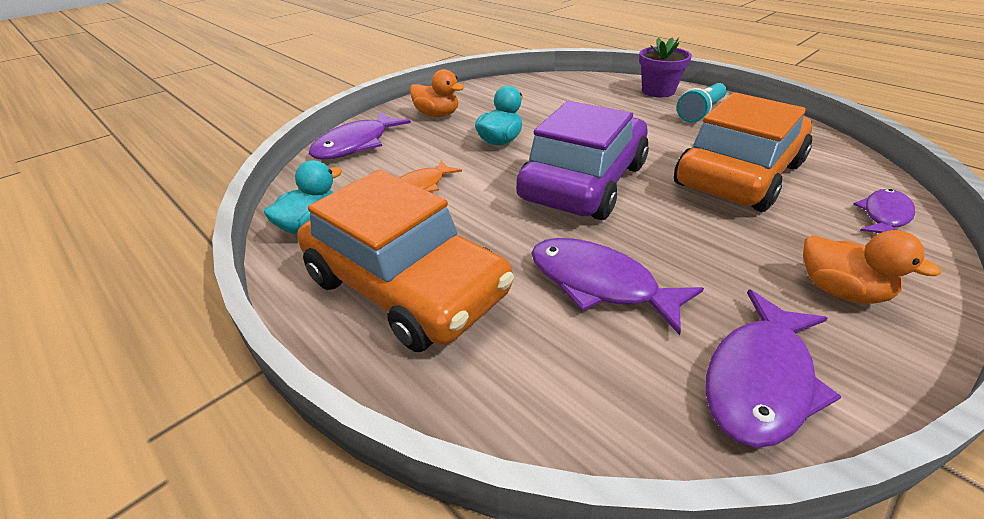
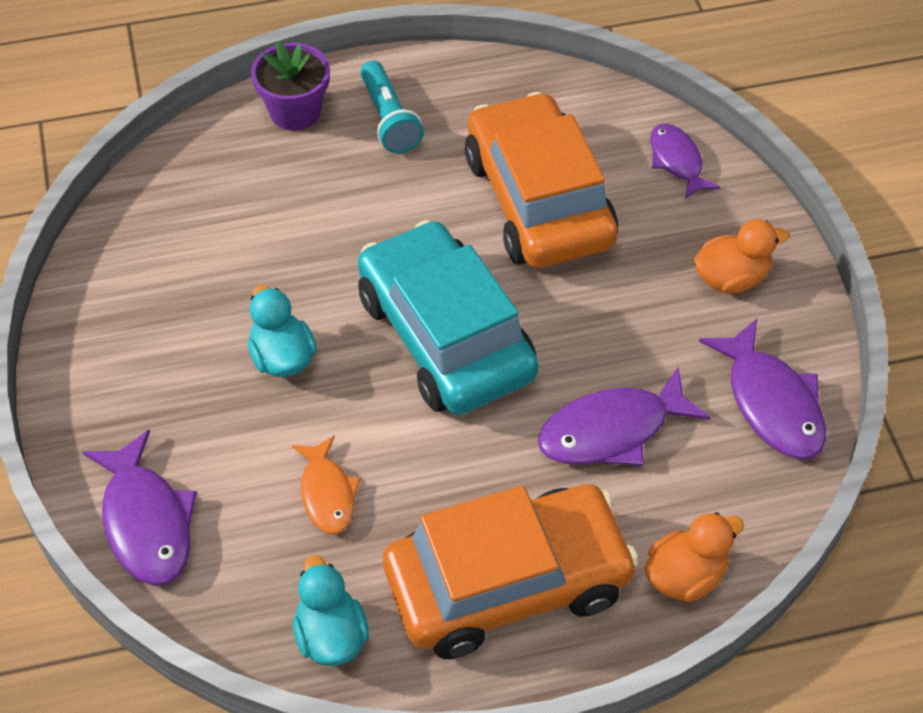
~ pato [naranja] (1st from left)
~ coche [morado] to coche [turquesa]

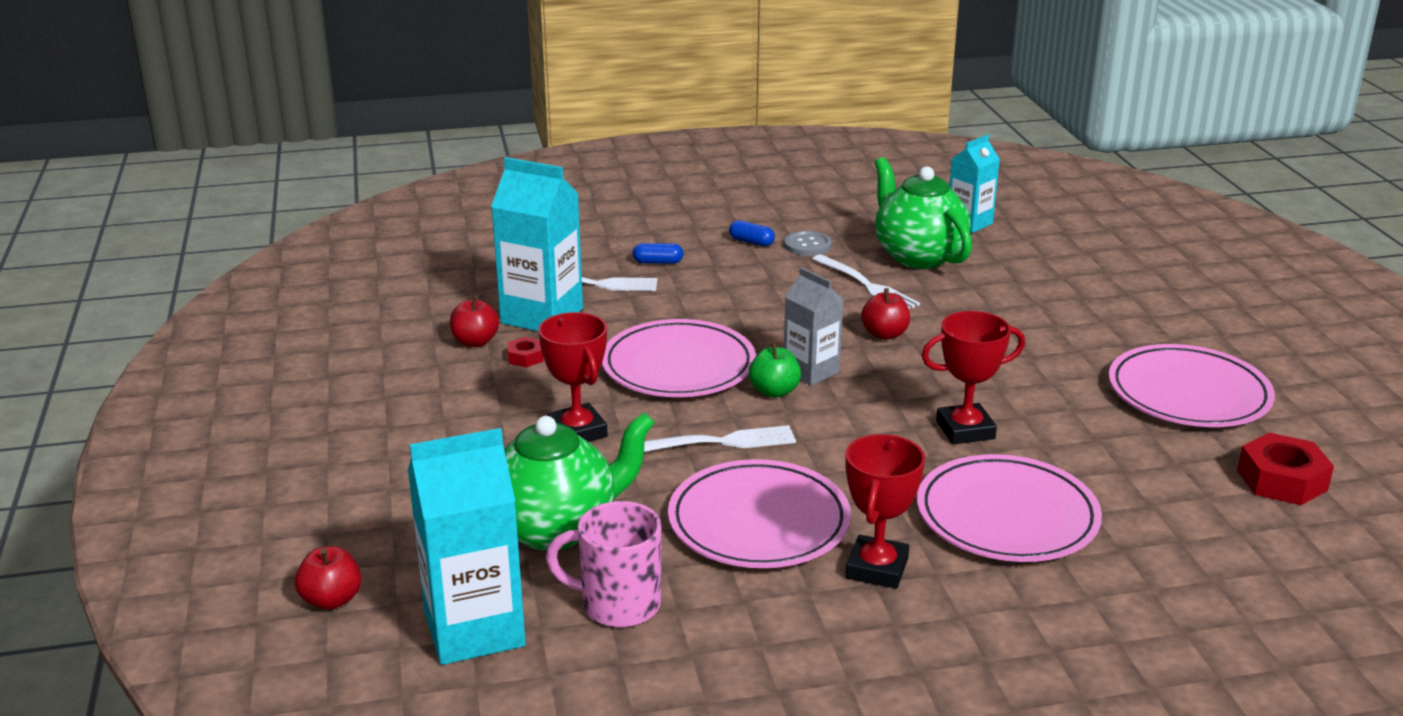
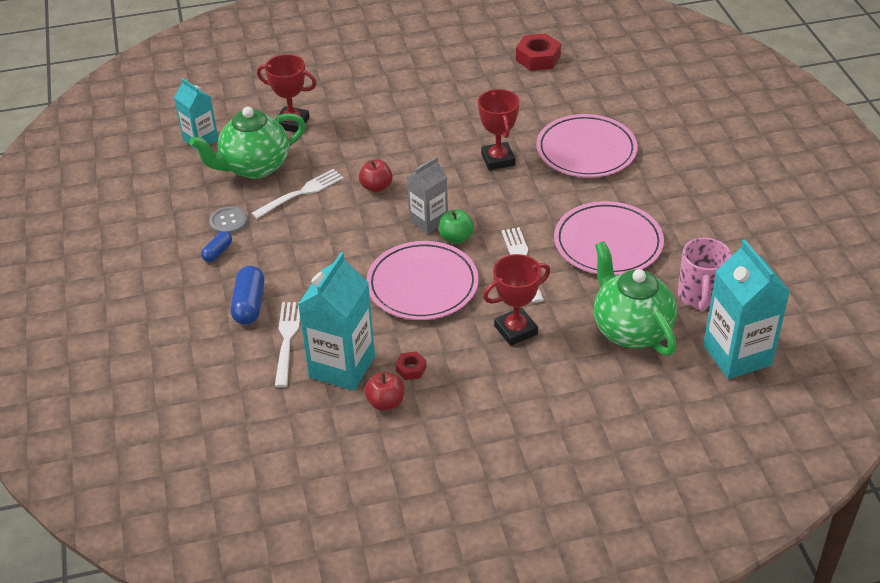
- manzana [rojo] (1st from left)
- plato [rosa] (4th from left)
~ trofeo [rojo] (2nd from left in the first image) to trofeo [rojo] (1st from left)
~ cápsula [azul] (1st from left in the first image) x1.69

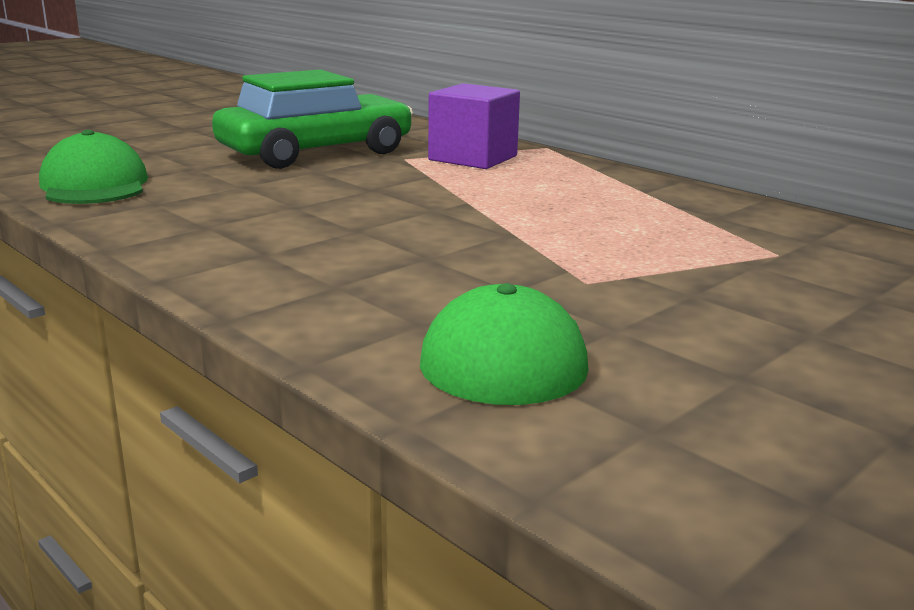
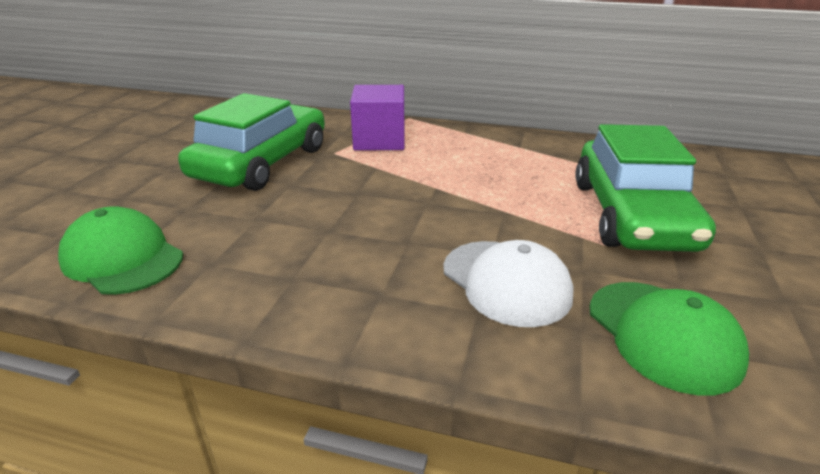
+ gorra [blanco]
+ coche [verde] (2nd from left)

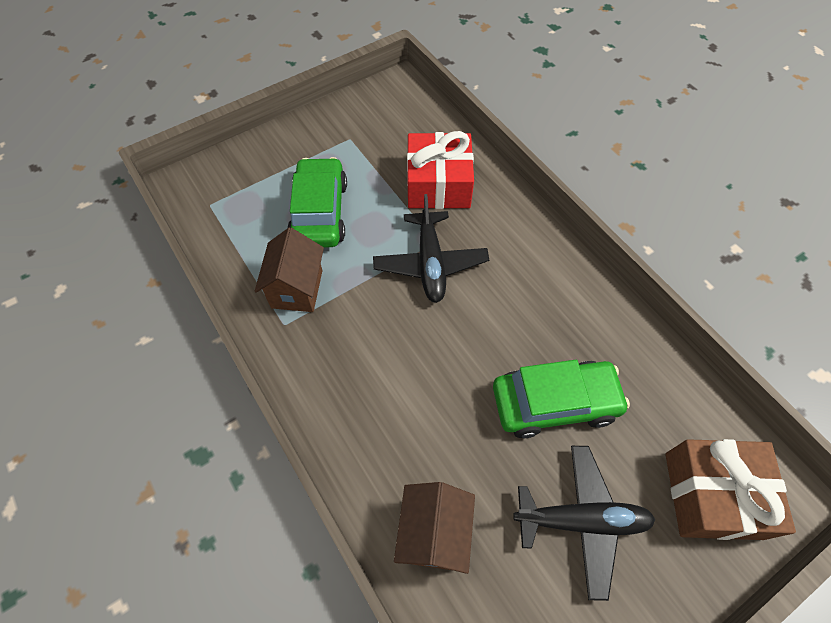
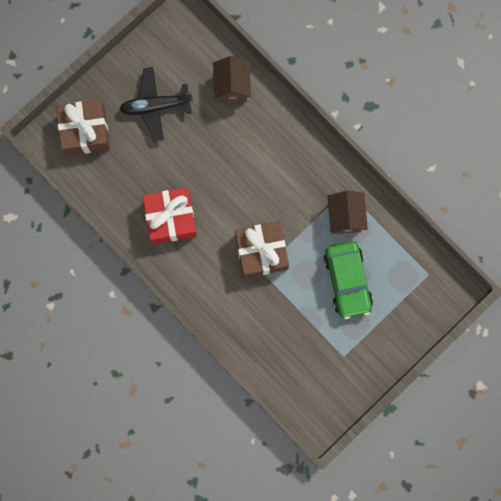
- coche [verde] (2nd from left)
~ regalo [rojo]
~ avión [negro] (1st from left) to regalo [marrón] (2nd from left)

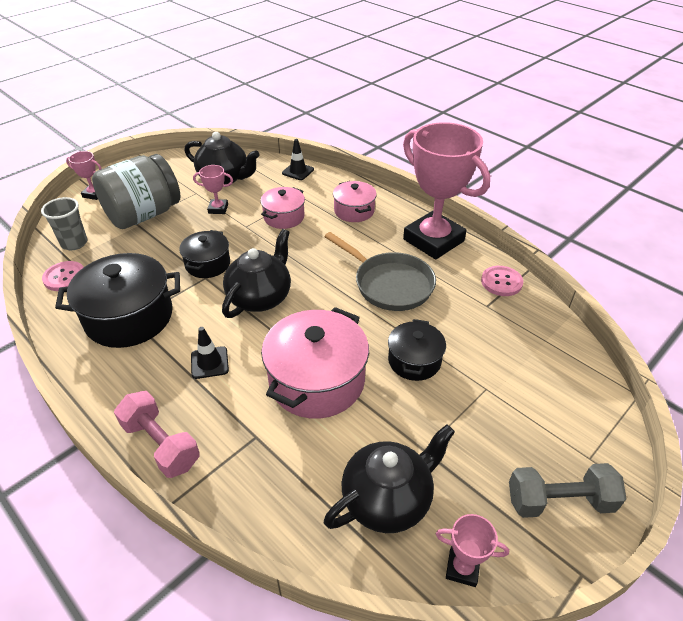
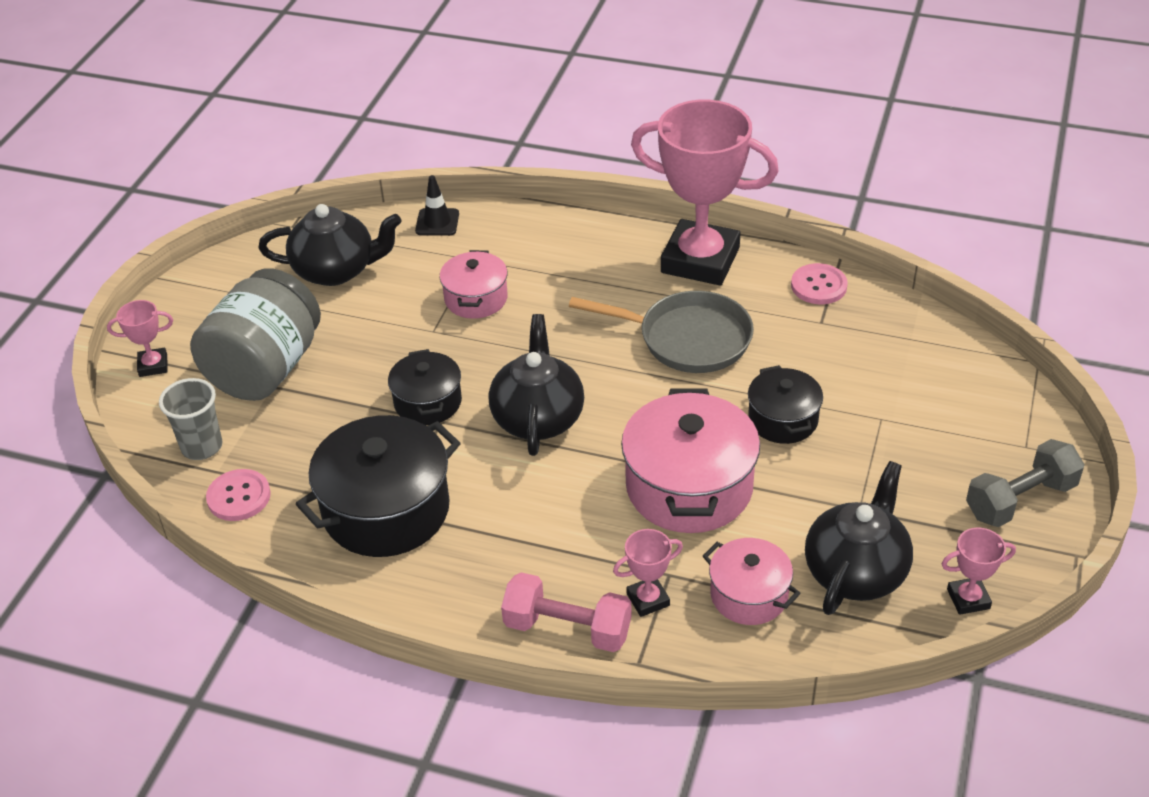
- cono de tráfico [negro] (1st from left)
~ trofeo [rosa] (2nd from left)
~ olla [rosa] (3rd from left)

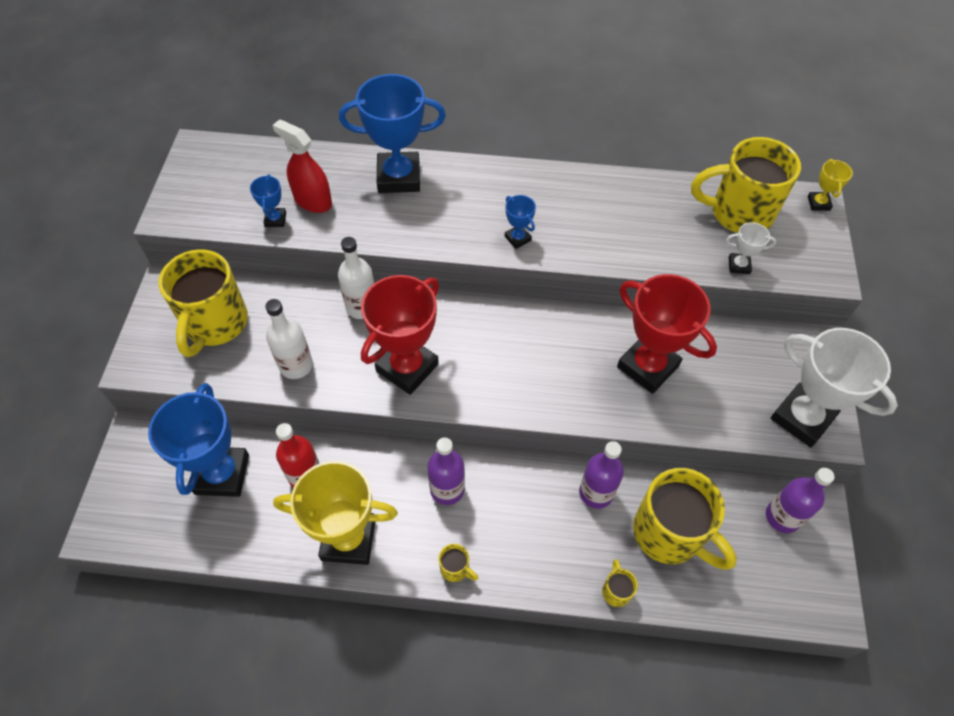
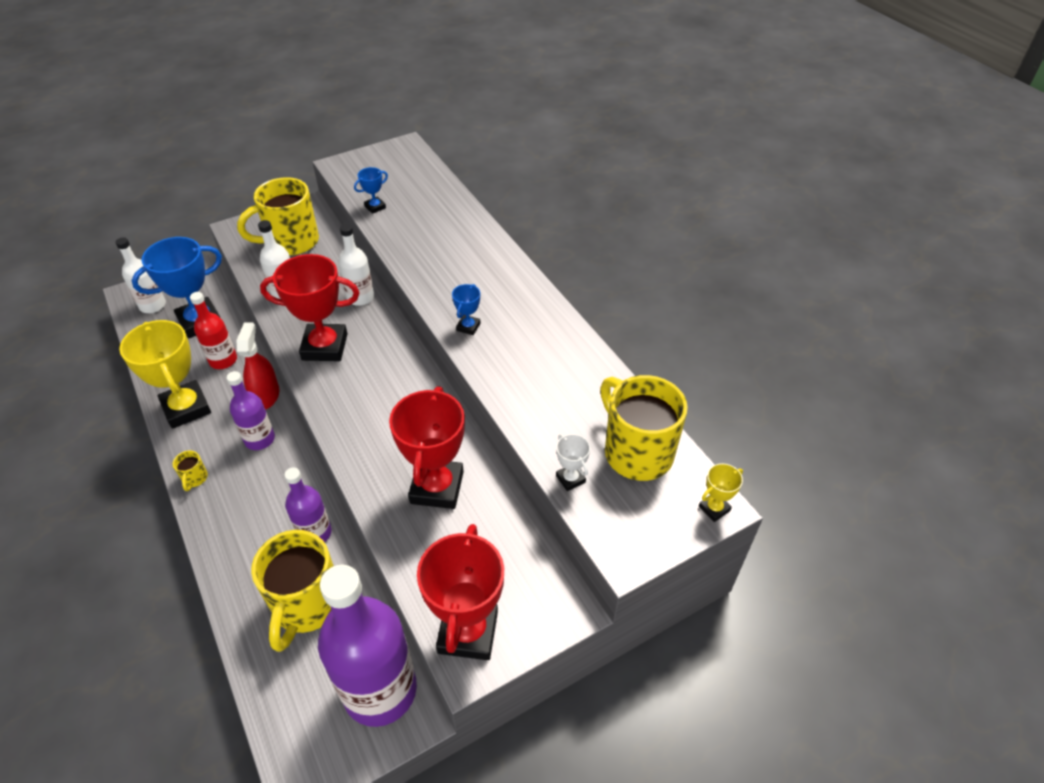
- trofeo [azul] (3rd from left)
- taza [amarillo] (3rd from left)
+ botella [blanco] (1st from left)
~ pulverizador [rojo]
~ trofeo [blanco] (2nd from left) to trofeo [rojo] (3rd from left)
~ botella [morado] (3rd from left) x1.93

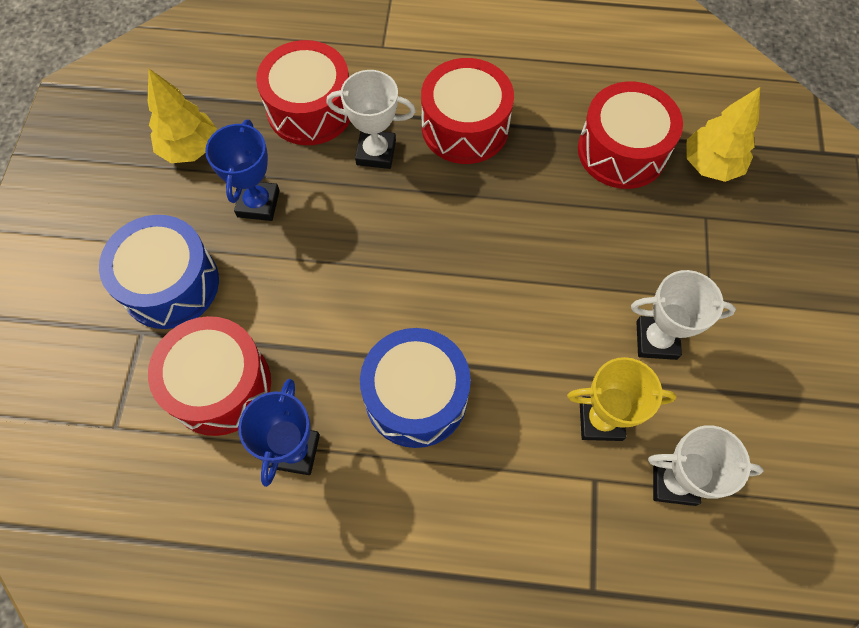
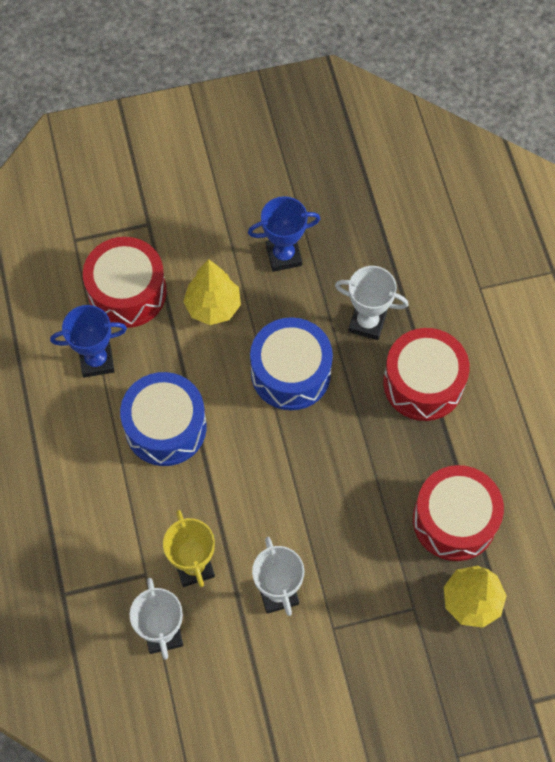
- tambor [rojo] (2nd from left)
~ tambor [azul] (1st from left in the first image) to tambor [azul] (2nd from left)
~ árbol [amarillo] (1st from left)
~ trofeo [blanco] (1st from left in the first image) 60 degrees counterclockwise

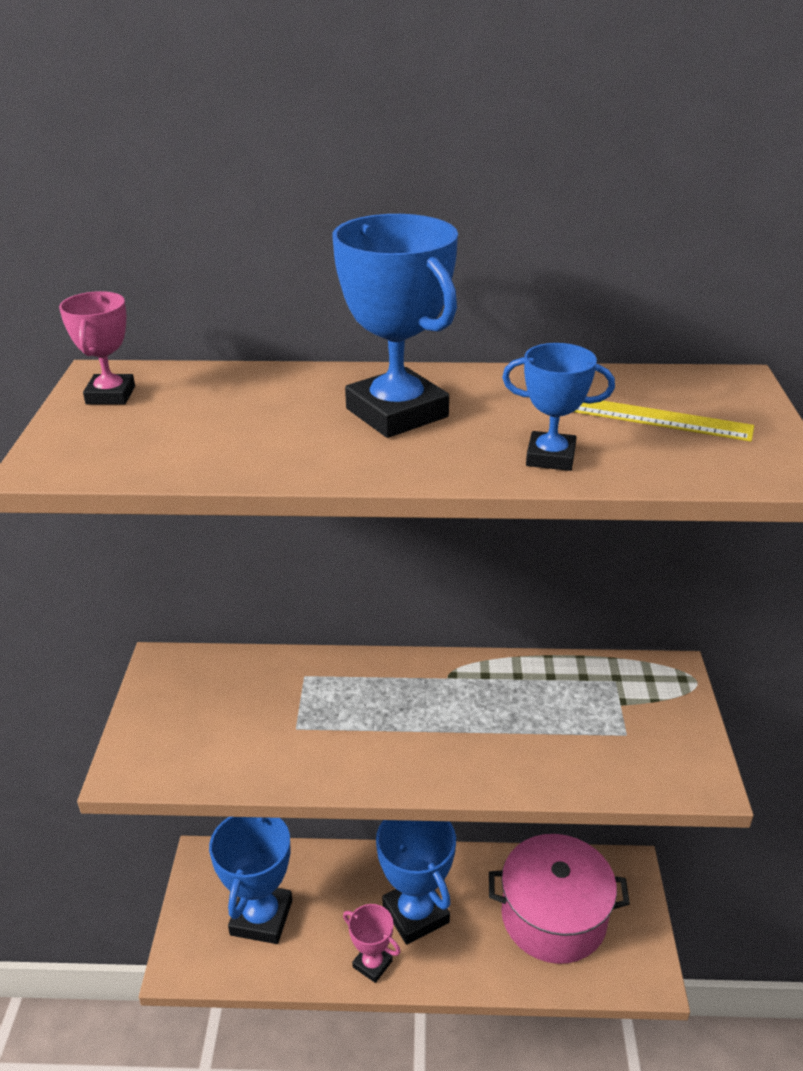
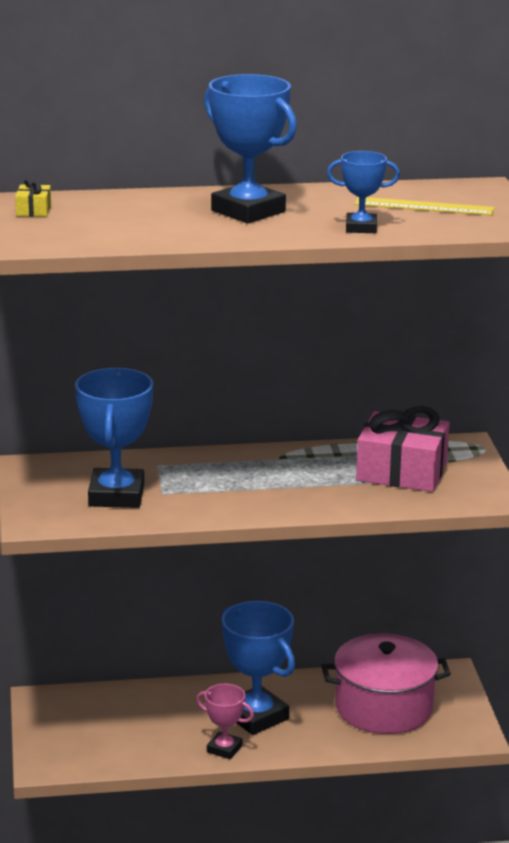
+ regalo [rosa]
~ trofeo [azul] (1st from left)
~ trofeo [rosa] (1st from left) to regalo [amarillo]

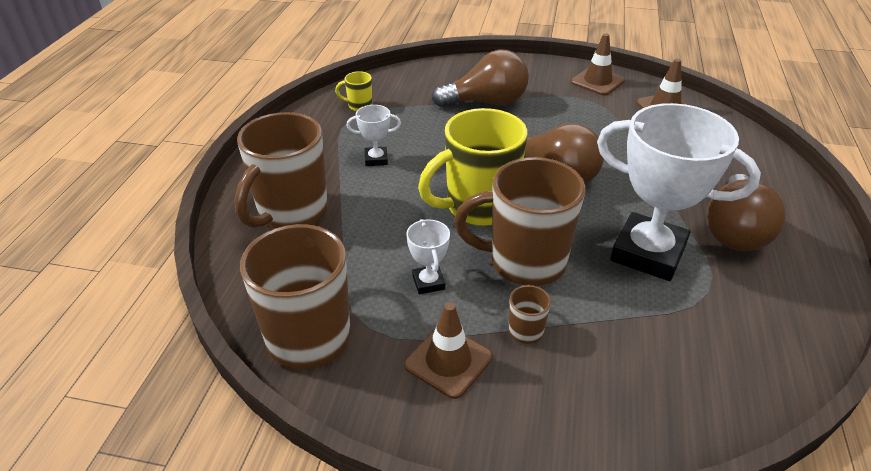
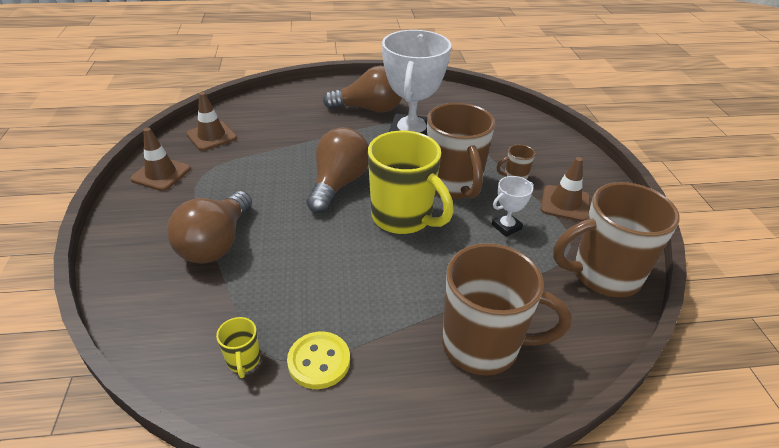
- trofeo [blanco] (1st from left)
+ botón [amarillo]
~ bombilla [marrón] (1st from left) 135 degrees counterclockwise

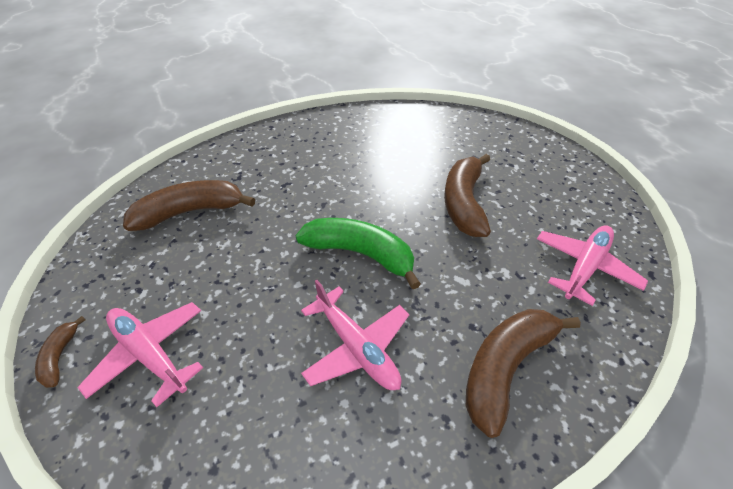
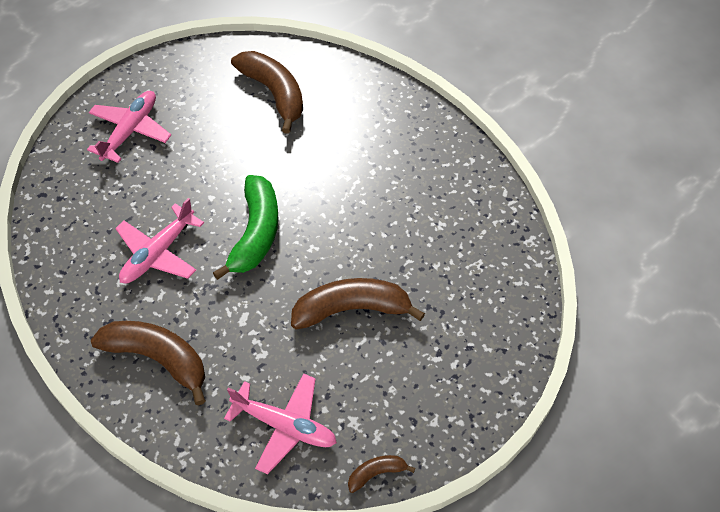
~ plátano [marrón] (1st from left in the first image) to plátano [marrón] (4th from left)

